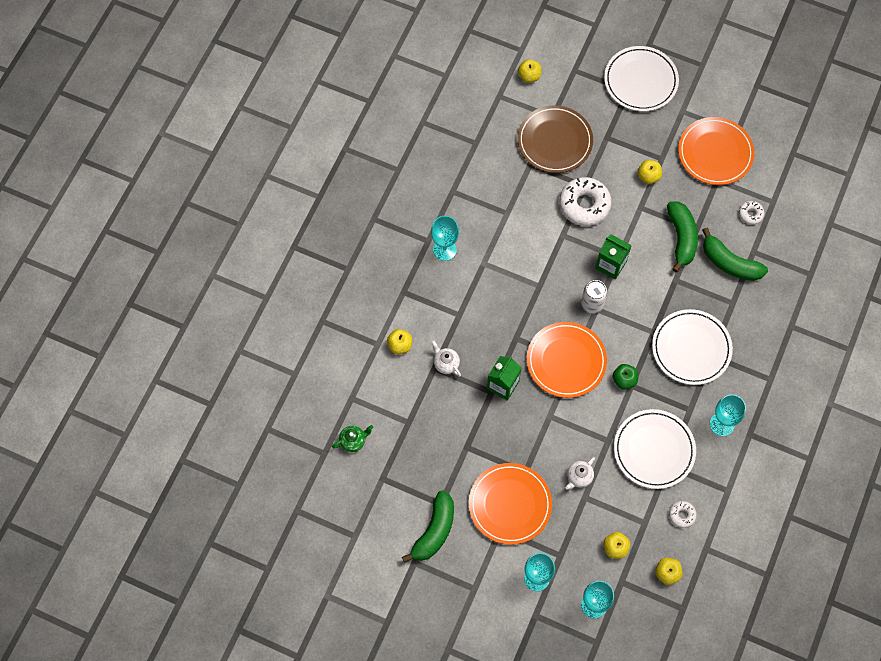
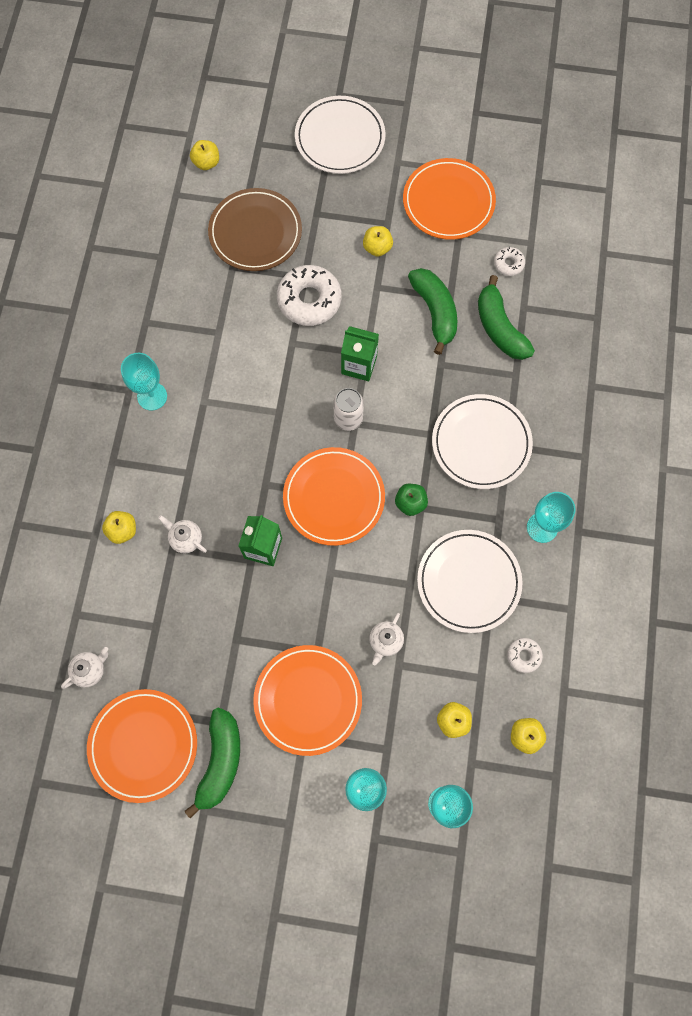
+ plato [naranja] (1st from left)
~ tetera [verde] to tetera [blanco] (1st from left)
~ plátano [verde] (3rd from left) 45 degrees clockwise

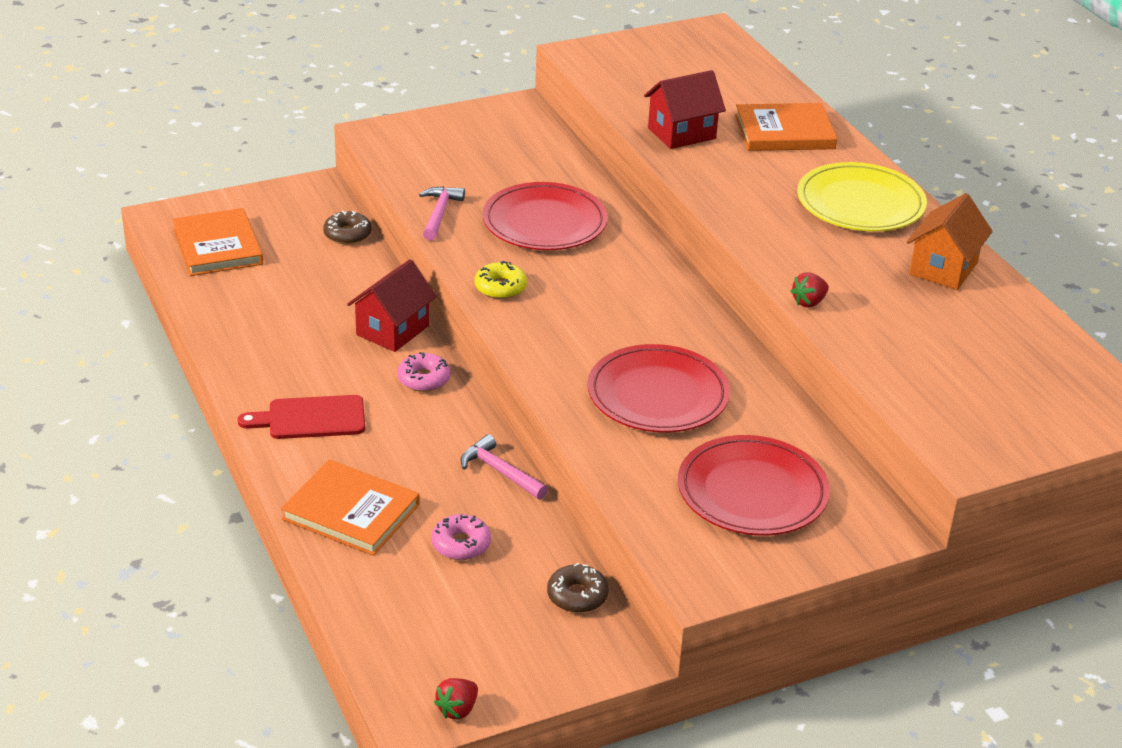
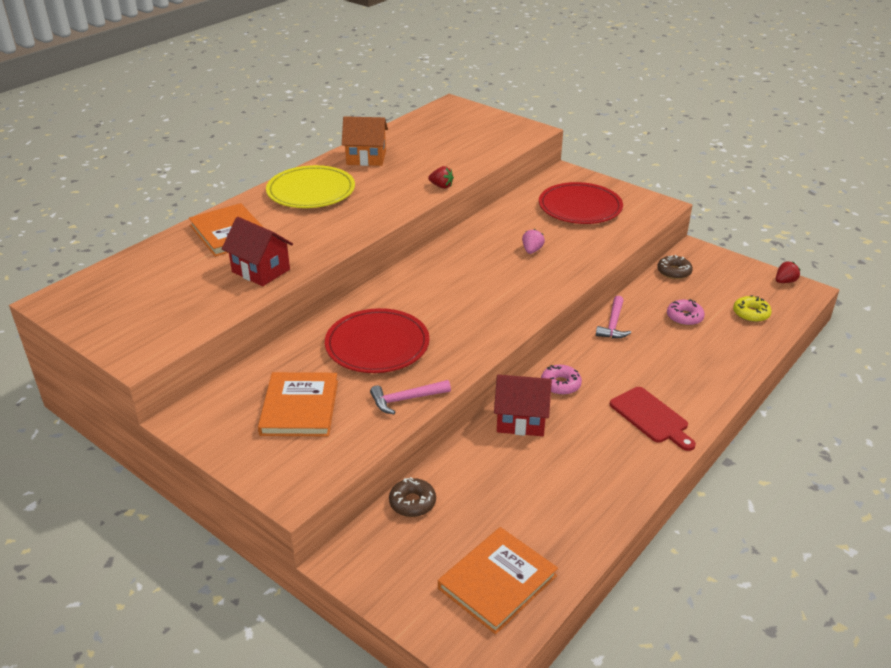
~ libro [naranja] (2nd from left)
~ rosquilla [amarillo]
~ plato [rojo] (2nd from left) to fresa [rosa]
~ fresa [rojo] (1st from left in the first image) 45 degrees counterclockwise

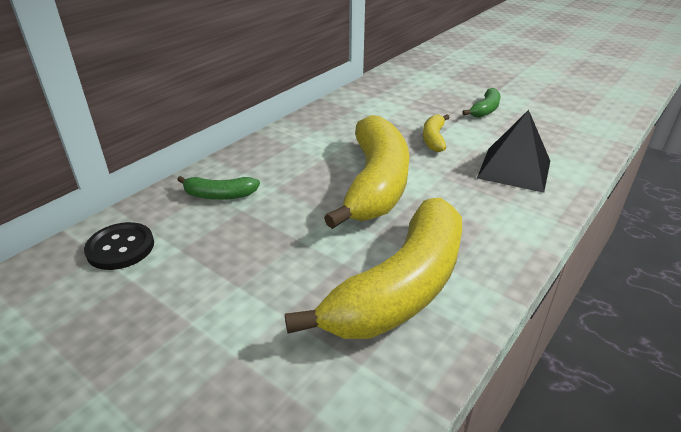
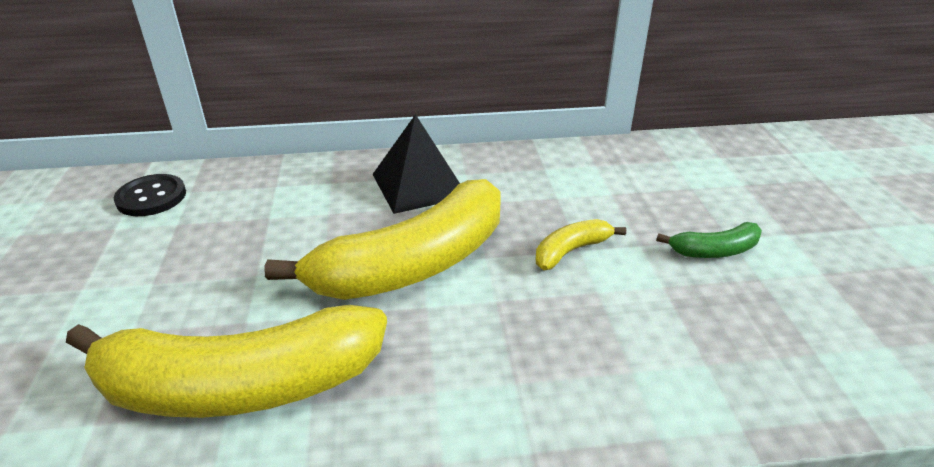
- plátano [verde] (1st from left)
~ pirámide [negro]

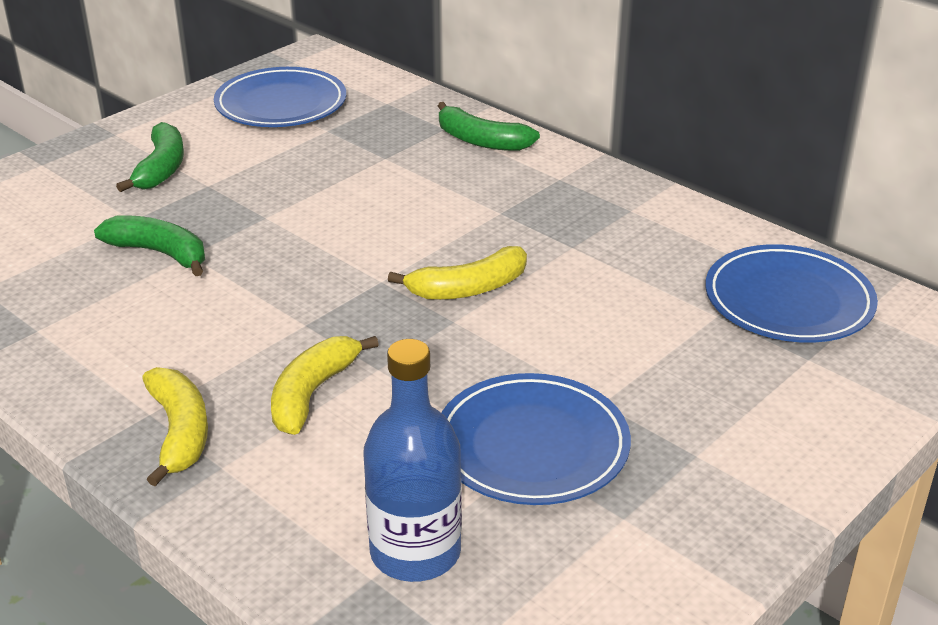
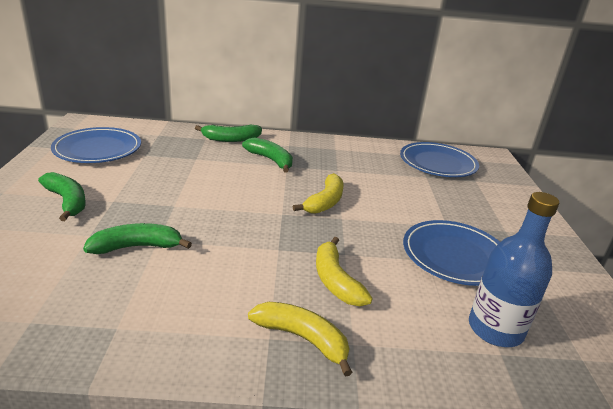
+ plátano [verde] (4th from left)

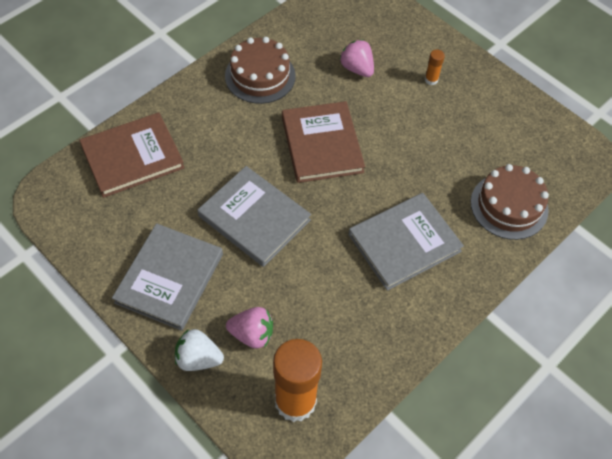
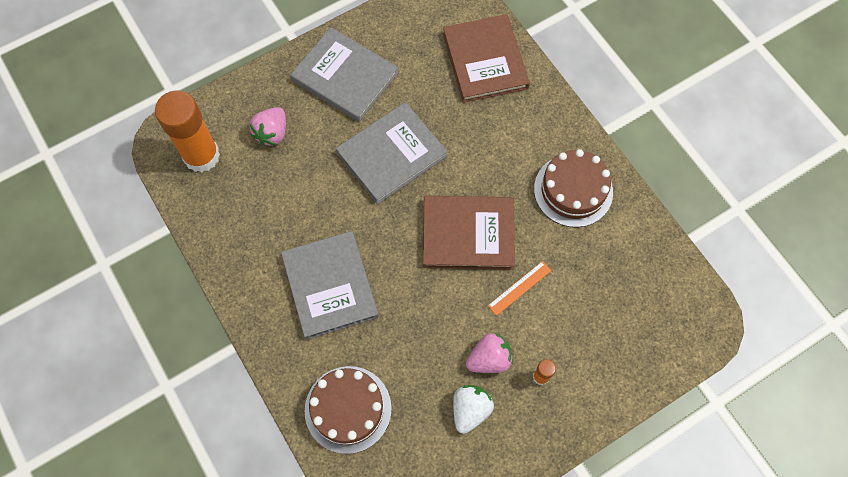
+ regla [naranja]
~ fresa [blanco]
~ fresa [rosa] (2nd from left)

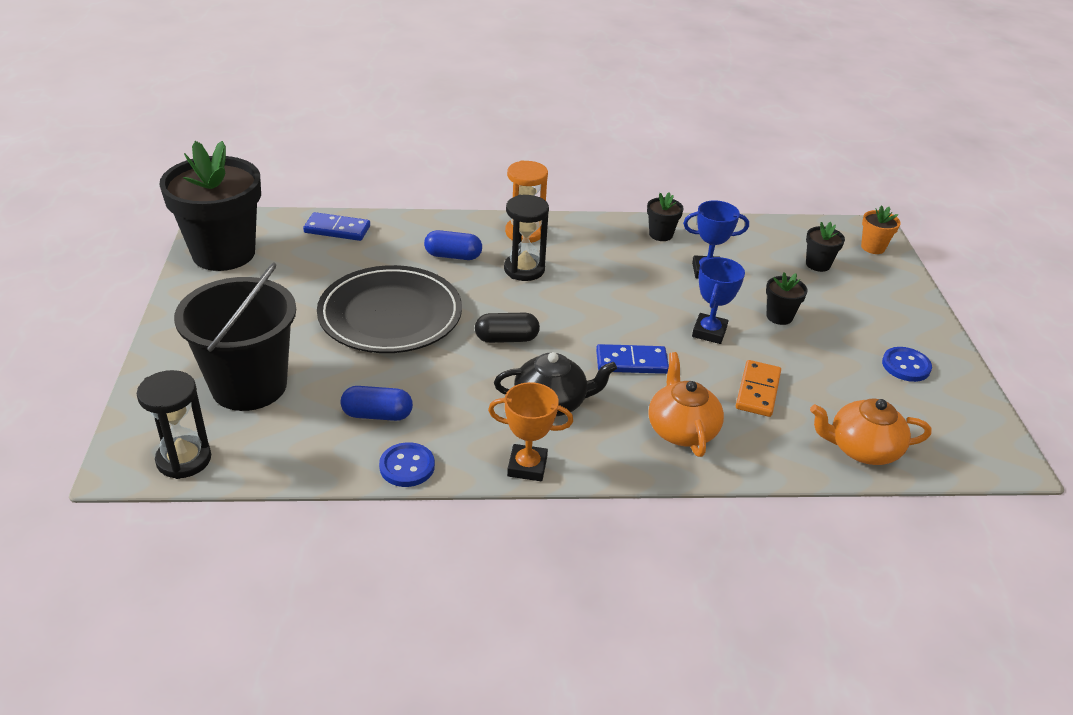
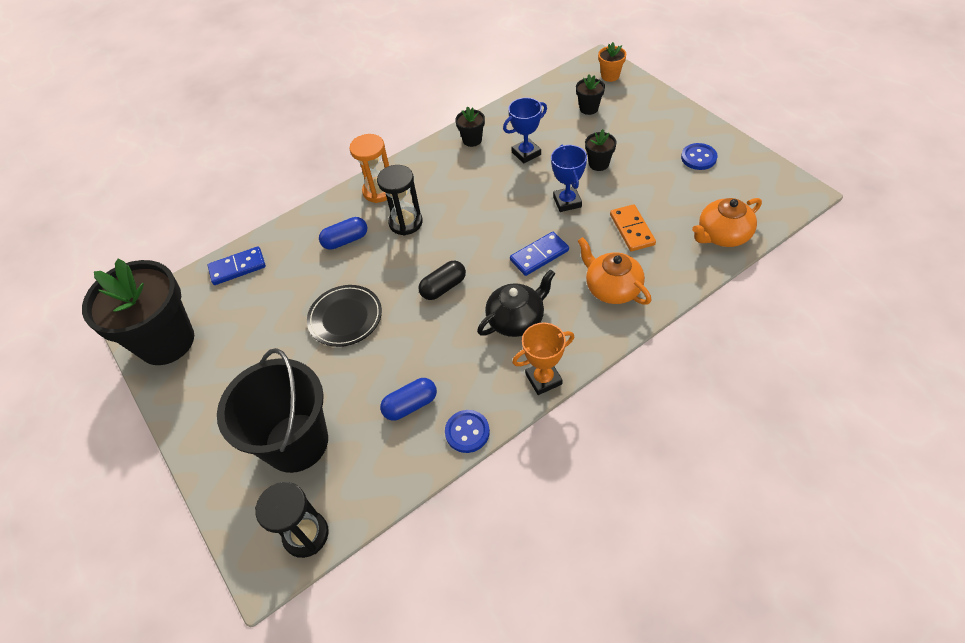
~ plato [negro] x0.62

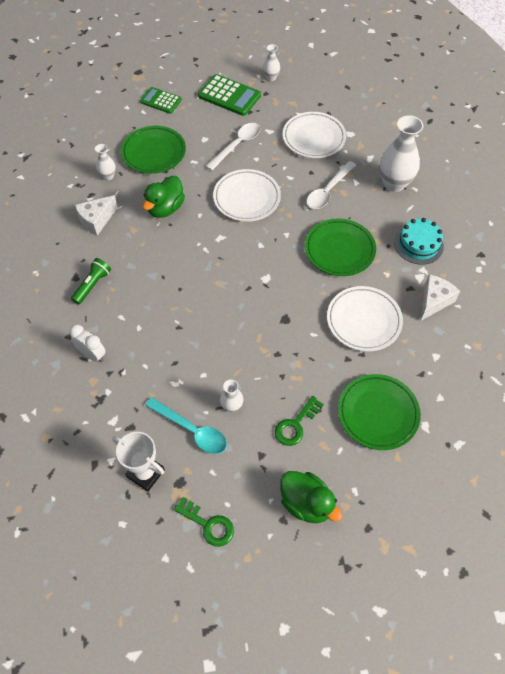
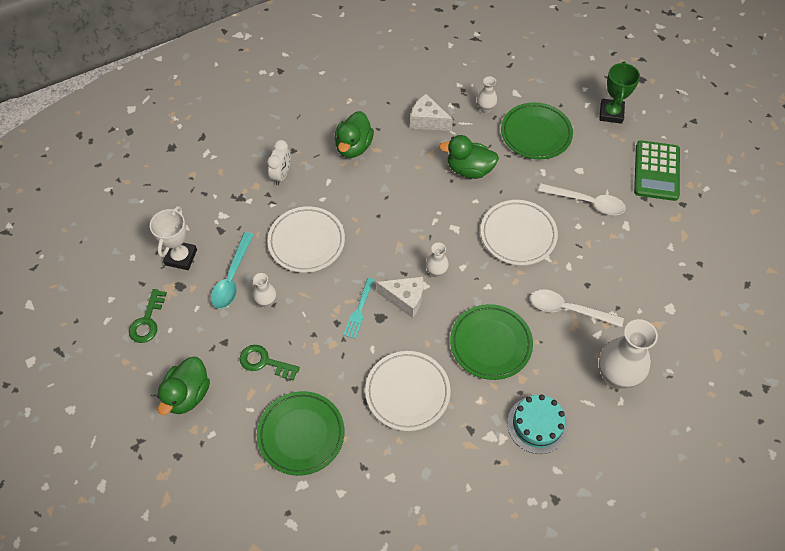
+ tenedor [turquesa]
~ florero [blanco] (3rd from left in the first image) to florero [blanco] (2nd from left)
~ plato [blanco] (2nd from left in the first image) to plato [blanco] (1st from left)
~ queso [blanco] (2nd from left in the first image) to queso [blanco] (1st from left)
~ lámpara de mano [verde] to pato [verde] (2nd from left)
~ calculadora [verde] (1st from left) to trofeo [verde]

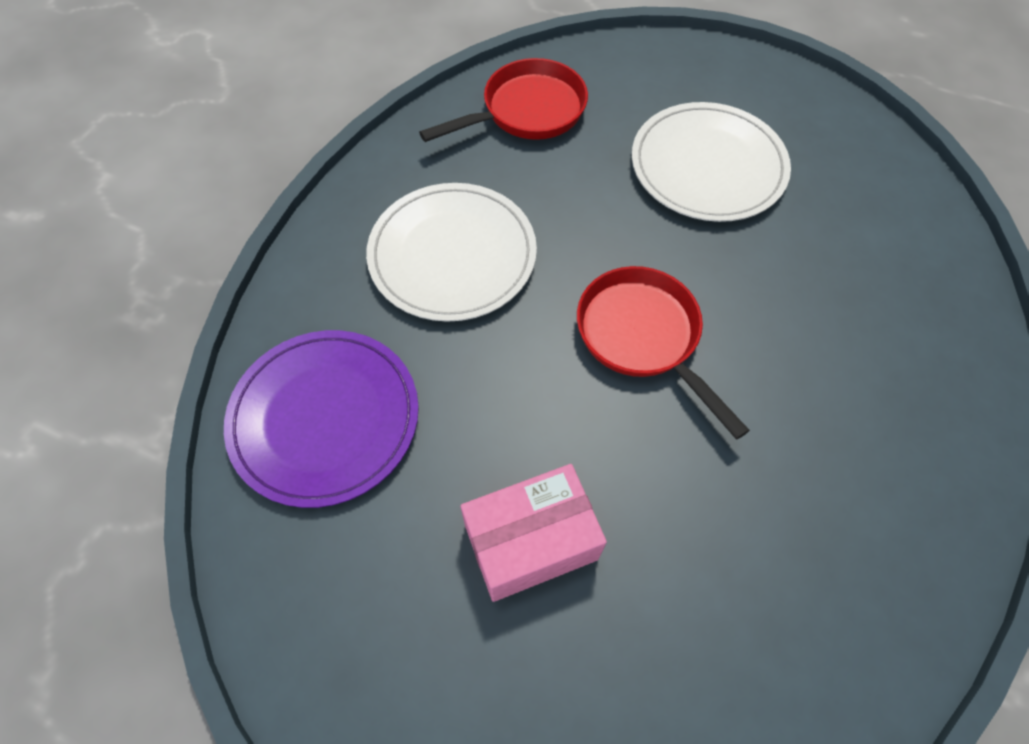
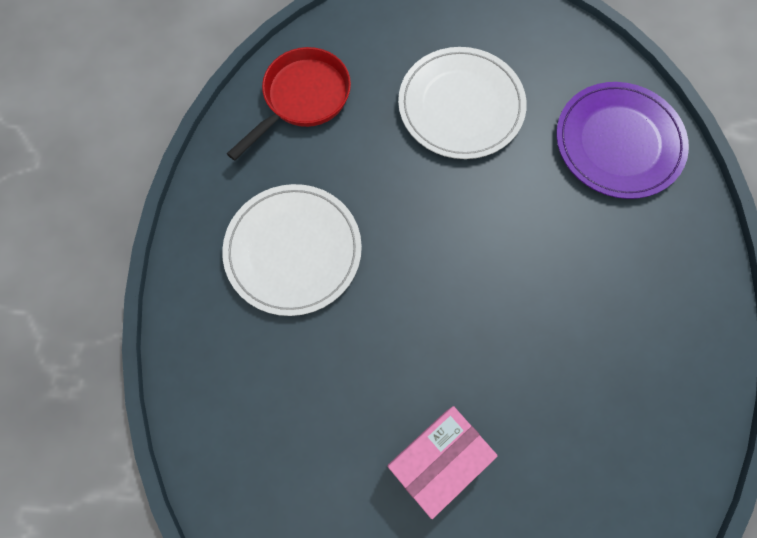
- sartén [rojo] (2nd from left)
~ plato [morado]

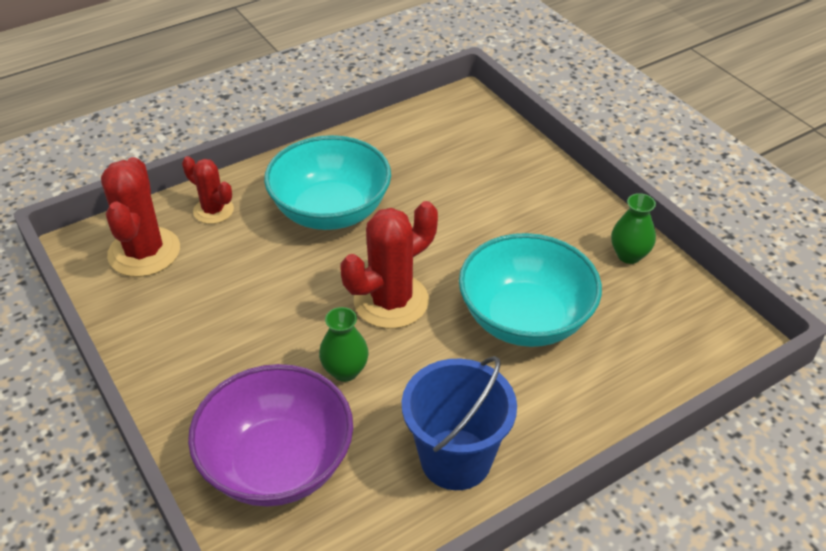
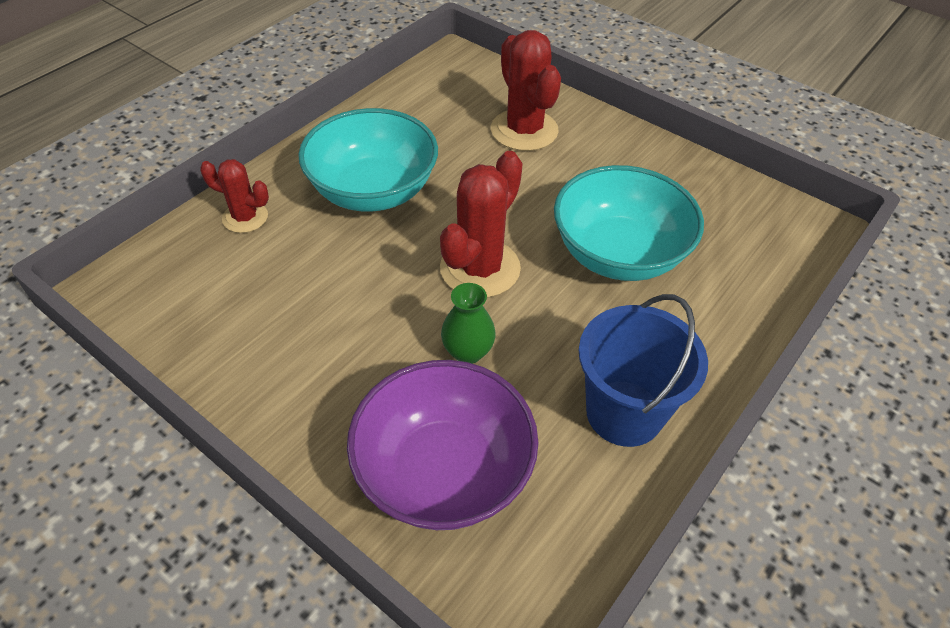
- florero [verde] (2nd from left)
~ cactus [rojo] (1st from left in the first image) to cactus [rojo] (3rd from left)

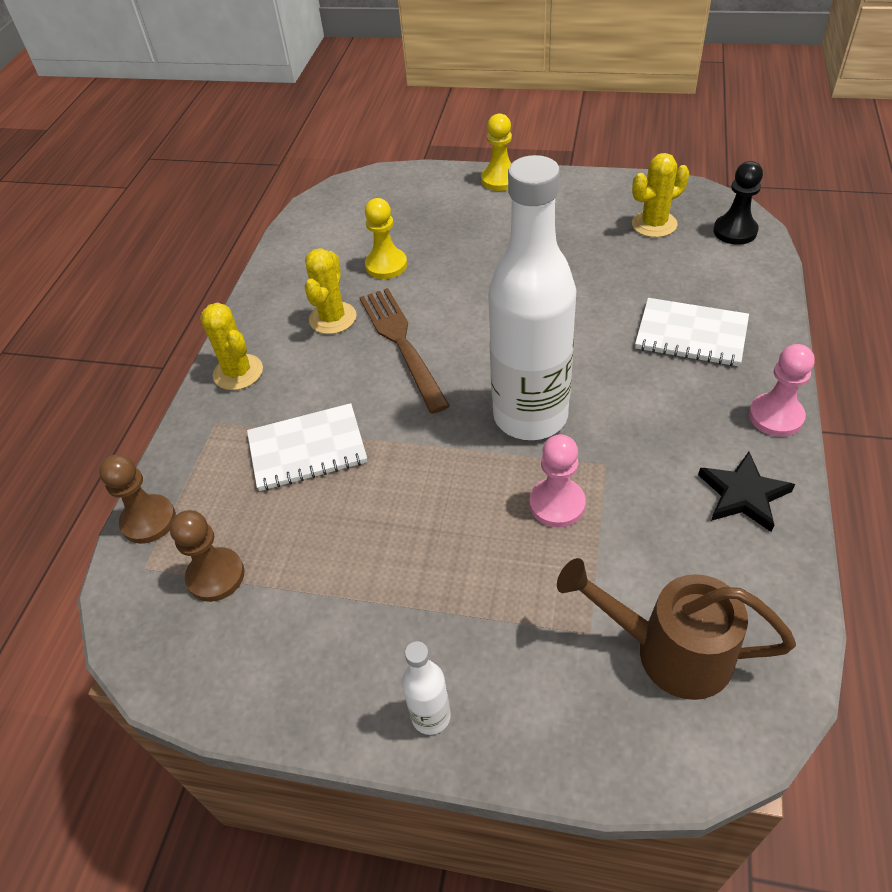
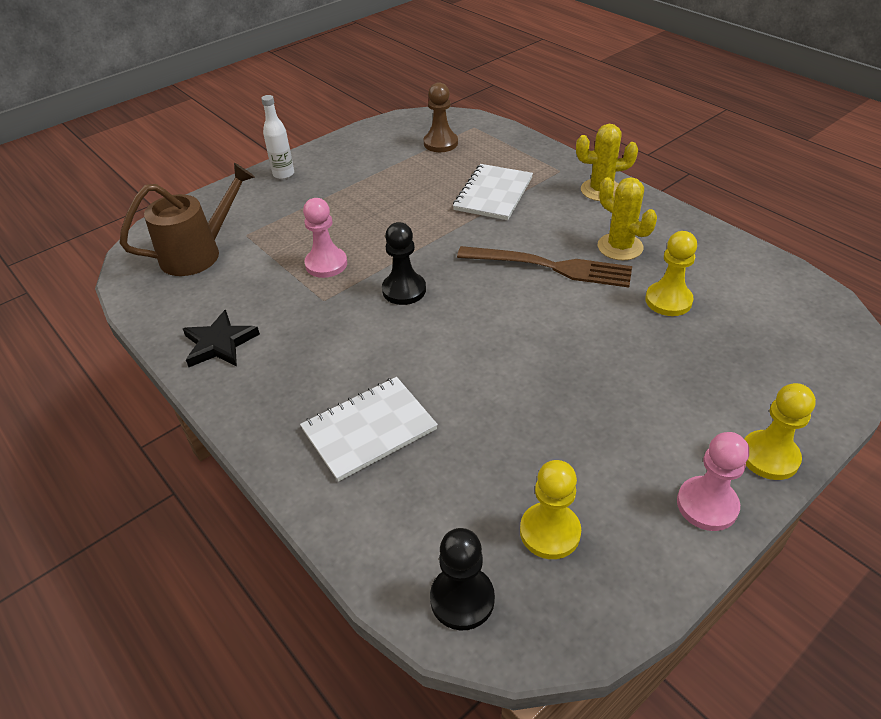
- peón [marrón] (1st from left)
~ peón [rosa] (2nd from left)
~ botella [blanco] (2nd from left) to peón [negro] (1st from left)
~ cactus [amarillo] (3rd from left) to peón [amarillo] (1st from left)

